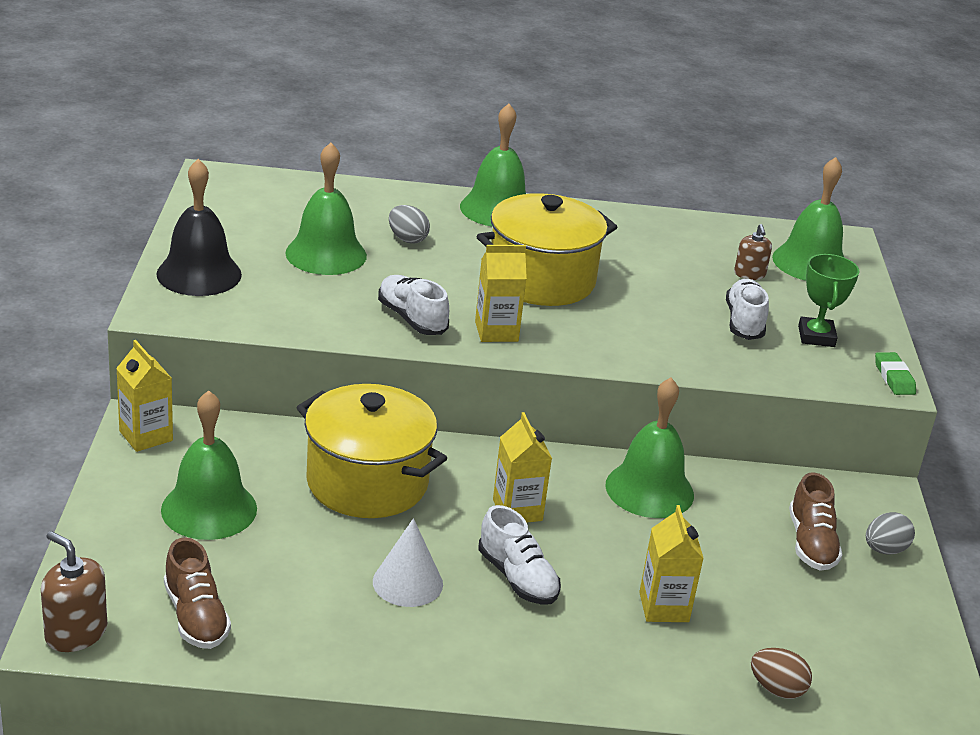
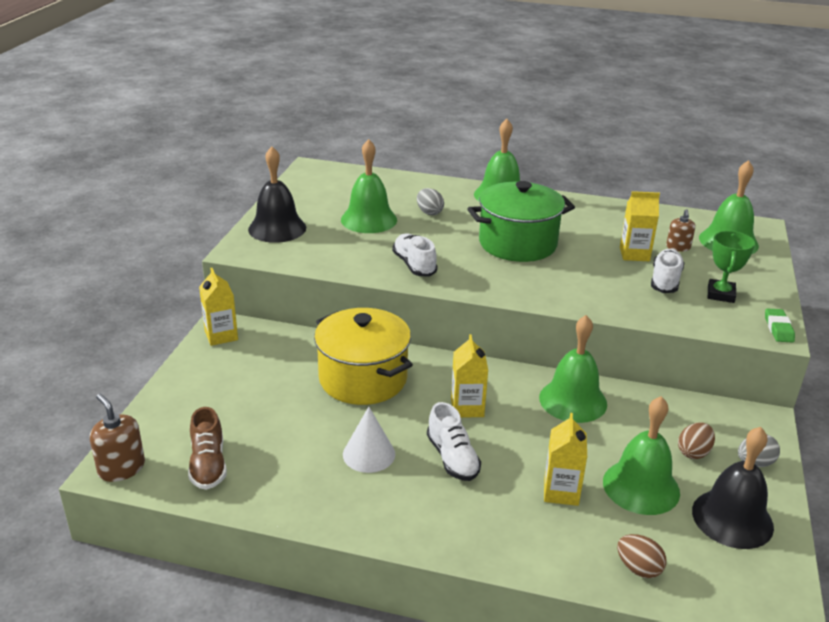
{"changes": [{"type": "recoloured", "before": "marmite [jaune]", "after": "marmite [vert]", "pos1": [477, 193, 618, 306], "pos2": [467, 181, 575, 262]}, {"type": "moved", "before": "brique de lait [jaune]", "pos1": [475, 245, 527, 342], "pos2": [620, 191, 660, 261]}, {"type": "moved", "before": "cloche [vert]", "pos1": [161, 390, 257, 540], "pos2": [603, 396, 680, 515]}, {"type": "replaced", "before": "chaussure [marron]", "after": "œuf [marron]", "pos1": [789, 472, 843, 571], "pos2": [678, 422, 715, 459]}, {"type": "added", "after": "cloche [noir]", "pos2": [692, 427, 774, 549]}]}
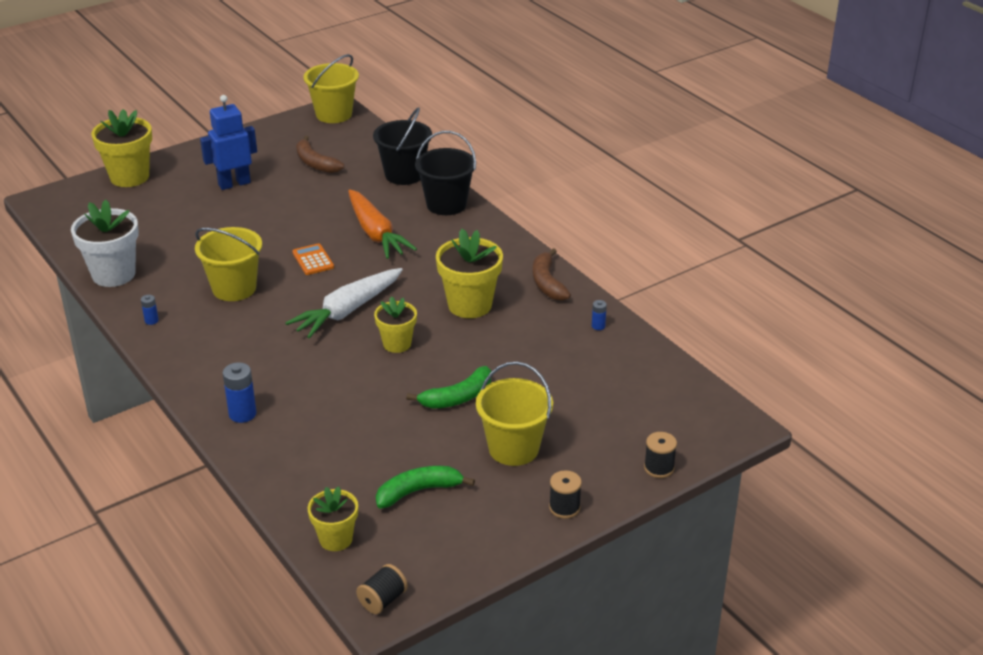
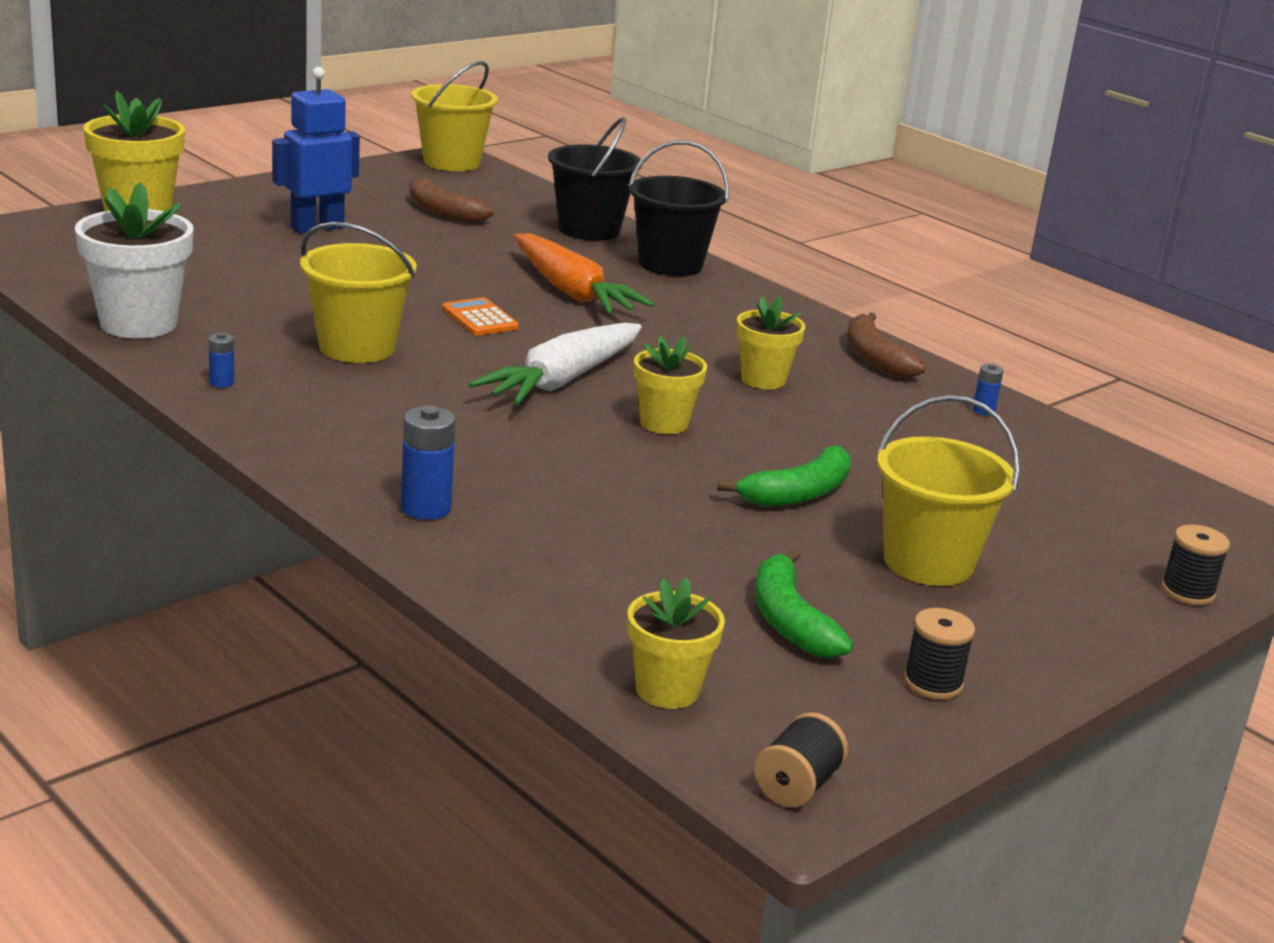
{"changes": [{"type": "resized", "before": "pot de fleurs [jaune]", "pos1": [436, 229, 503, 318], "pos2": [736, 296, 805, 389], "scale": 0.62}, {"type": "turned", "before": "banane [vert]", "pos1": [376, 466, 475, 509], "pos2": [755, 548, 853, 658], "turn": -75}, {"type": "moved", "before": "bobine [noir]", "pos1": [549, 470, 582, 519], "pos2": [904, 608, 975, 700]}]}
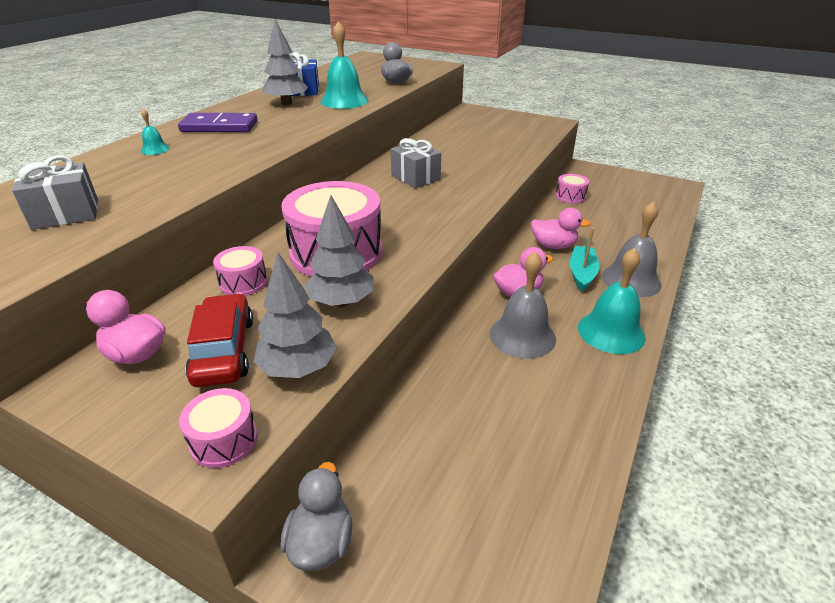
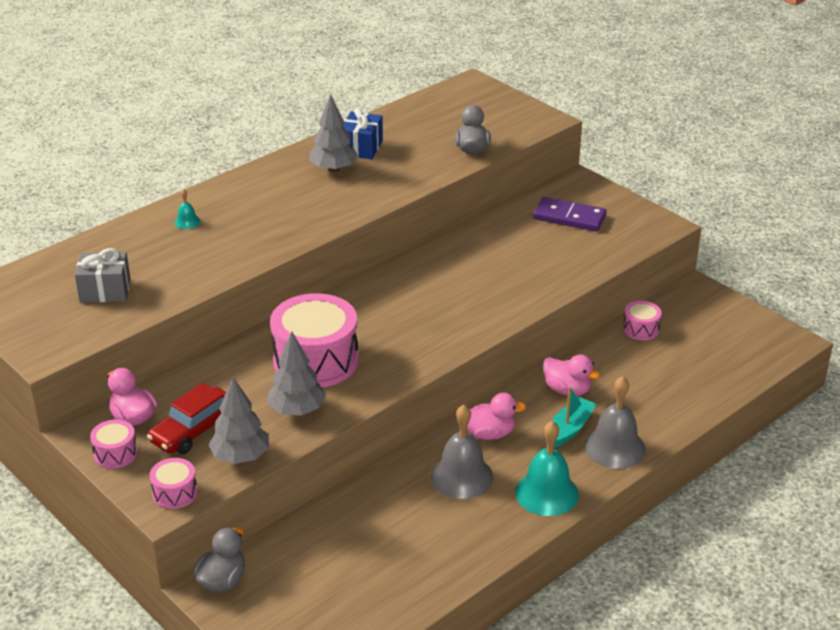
{"changes": [{"type": "removed", "before": "cloche [turquoise]", "pos1": [320, 21, 369, 109]}, {"type": "moved", "before": "domino [violet]", "pos1": [178, 113, 258, 132], "pos2": [533, 197, 607, 231]}, {"type": "removed", "before": "cadeau [gris]", "pos1": [391, 138, 441, 188]}, {"type": "moved", "before": "tambour [rose]", "pos1": [213, 246, 267, 296], "pos2": [90, 420, 138, 469]}, {"type": "turned", "before": "voiture [rouge]", "pos1": [186, 293, 253, 387], "pos2": [147, 383, 226, 454], "turn": -150}]}
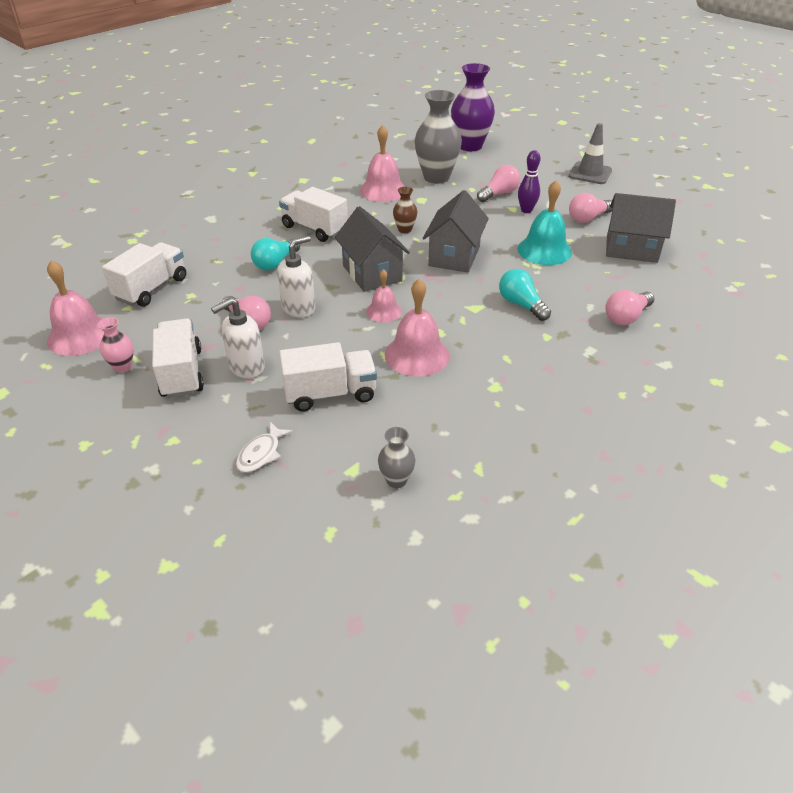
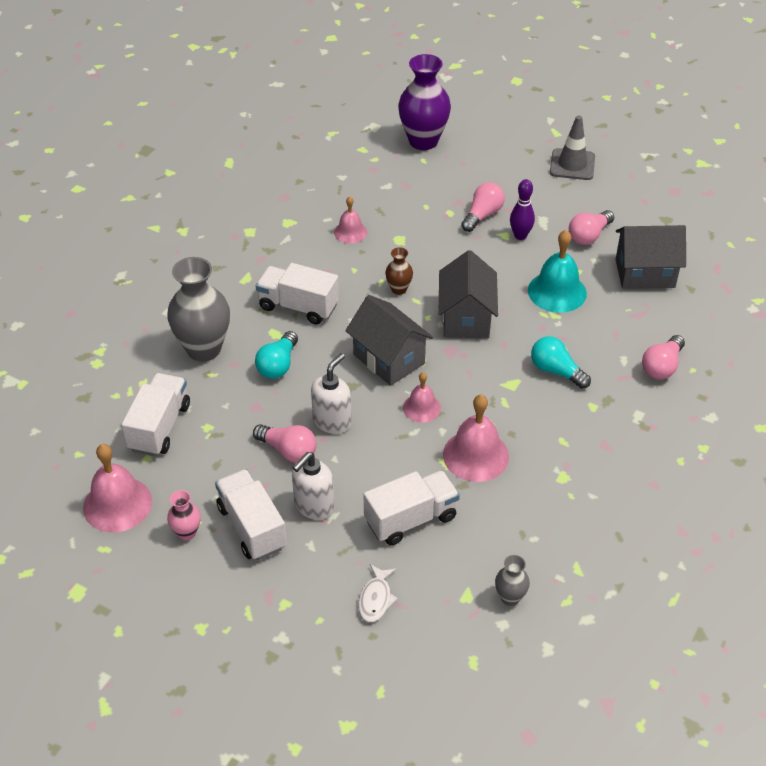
{"changes": [{"type": "moved", "before": "vase [gris]", "pos1": [415, 90, 462, 184], "pos2": [167, 257, 230, 361]}, {"type": "resized", "before": "cloche [rose]", "pos1": [360, 125, 405, 202], "pos2": [334, 196, 367, 243], "scale": 0.59}]}
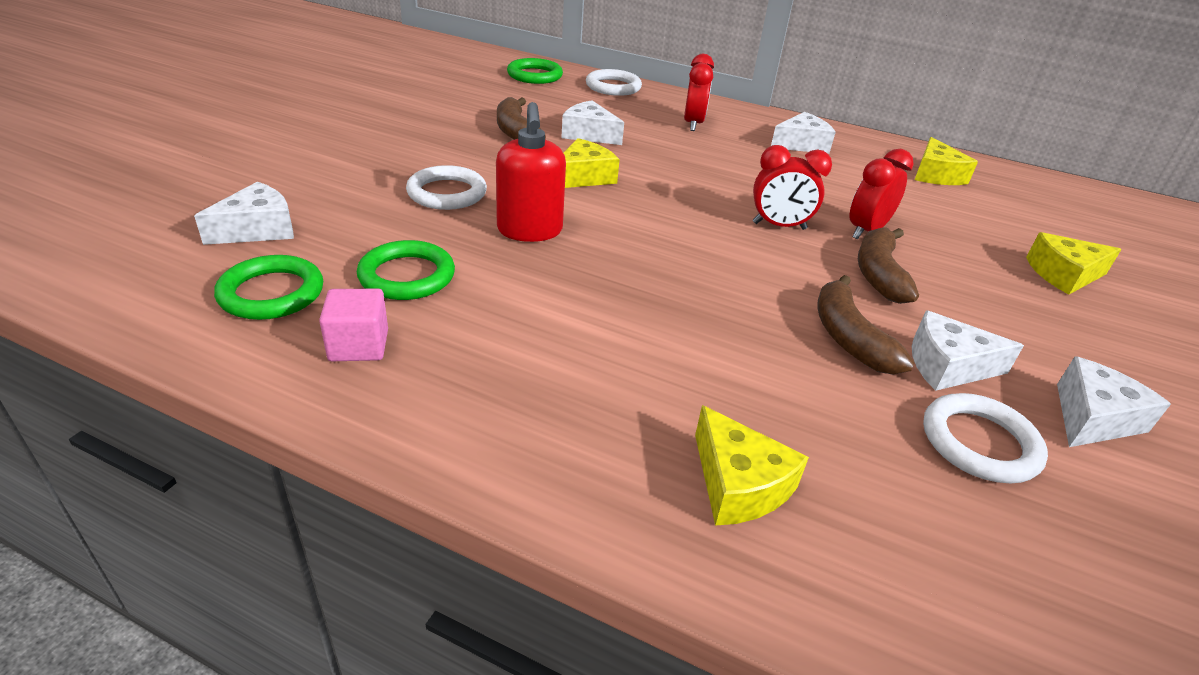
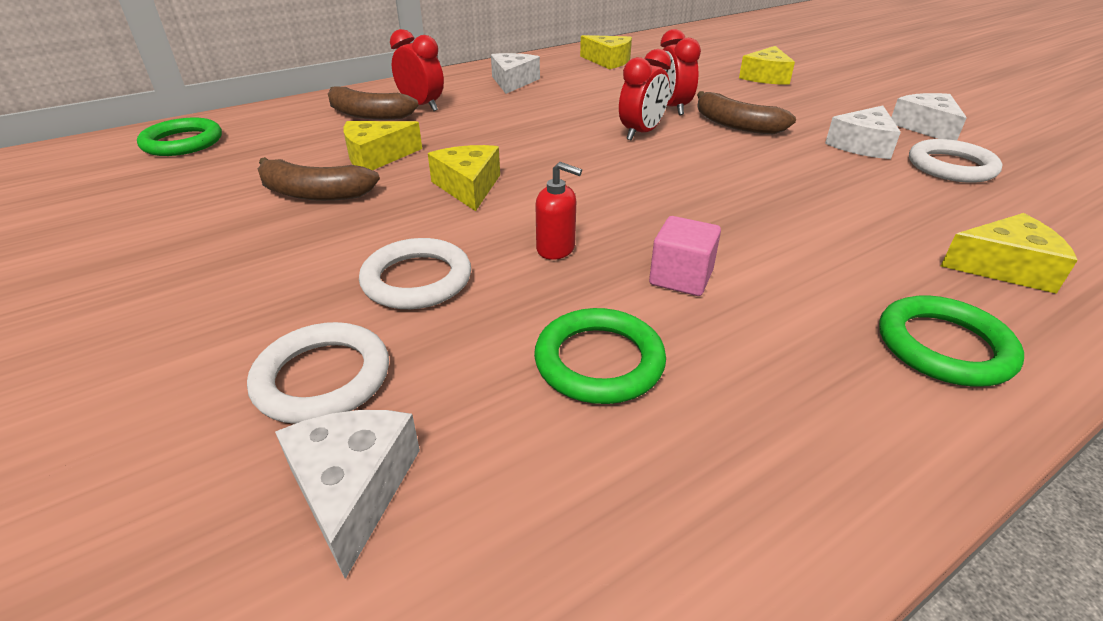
{"changes": [{"type": "moved", "before": "anneau [blanc]", "pos1": [586, 69, 642, 96], "pos2": [247, 322, 389, 424]}, {"type": "recoloured", "before": "fromage [blanc]", "after": "fromage [jaune]", "pos1": [562, 100, 624, 145], "pos2": [344, 121, 422, 170]}, {"type": "resized", "before": "distributeur de savon [rouge]", "pos1": [496, 102, 566, 242], "pos2": [535, 162, 582, 260], "scale": 0.58}, {"type": "moved", "before": "anneau [vert]", "pos1": [214, 255, 323, 320], "pos2": [879, 295, 1024, 387]}, {"type": "moved", "before": "banane [marron]", "pos1": [817, 275, 914, 374], "pos2": [328, 87, 419, 120]}, {"type": "moved", "before": "cube [rose]", "pos1": [319, 288, 388, 361], "pos2": [649, 216, 721, 296]}]}
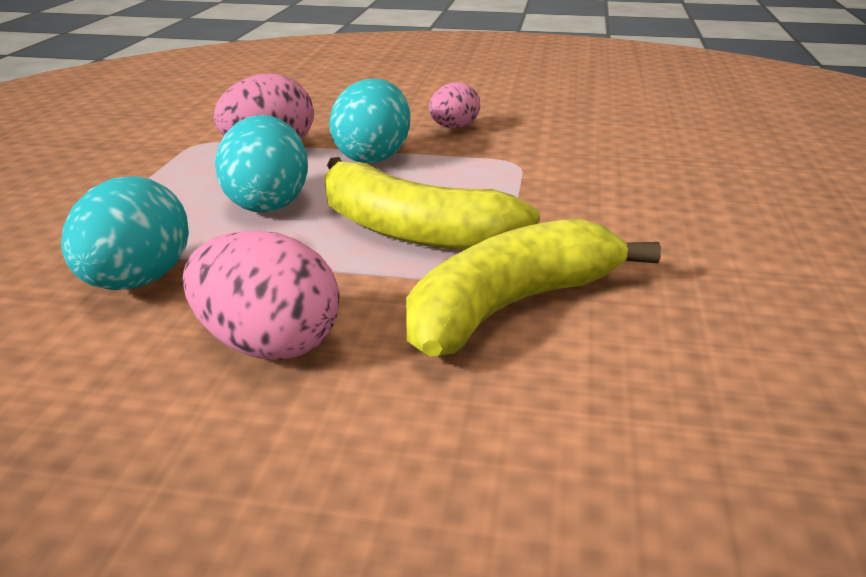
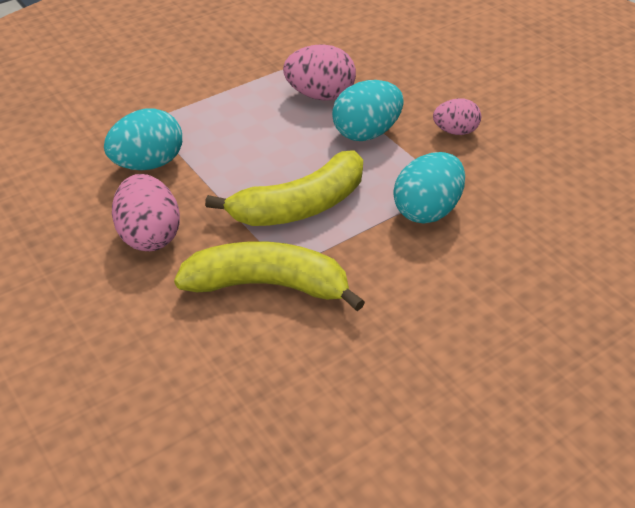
{"changes": [{"type": "moved", "before": "œuf [turquoise]", "pos1": [215, 115, 308, 213], "pos2": [394, 152, 465, 224]}, {"type": "turned", "before": "banane [jaune]", "pos1": [325, 157, 540, 250], "pos2": [205, 150, 363, 226], "turn": -105}]}
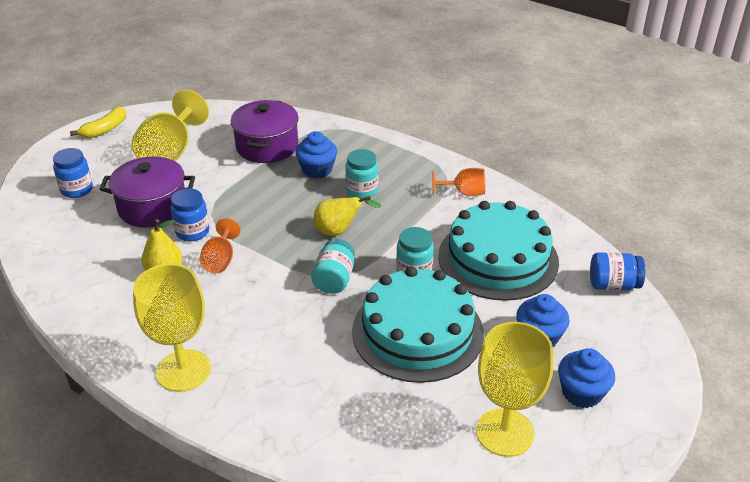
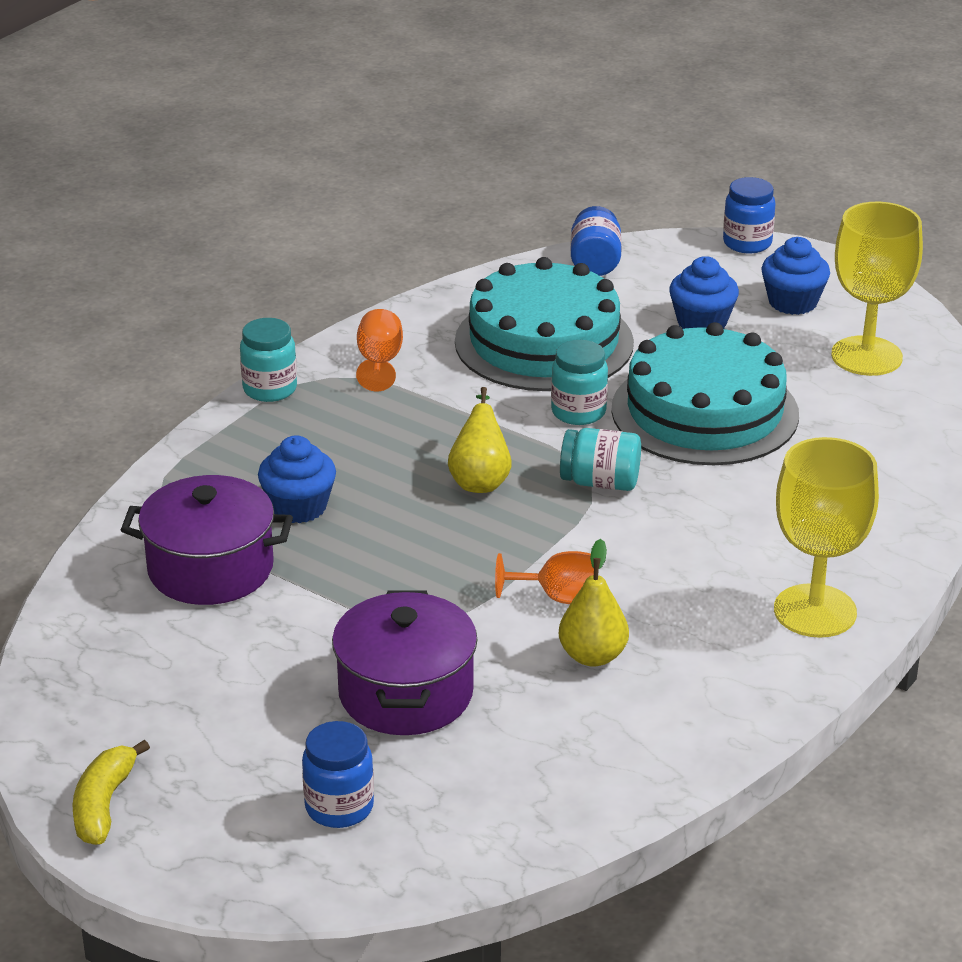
{"changes": [{"type": "removed", "before": "verre à pied [jaune]", "pos1": [131, 90, 209, 161]}, {"type": "turned", "before": "banane [jaune]", "pos1": [70, 107, 126, 138], "pos2": [73, 740, 150, 845], "turn": -120}, {"type": "moved", "before": "bocal [turquoise]", "pos1": [345, 149, 378, 199], "pos2": [240, 318, 297, 402]}, {"type": "moved", "before": "bocal [bleu]", "pos1": [171, 188, 209, 241], "pos2": [723, 177, 776, 253]}]}
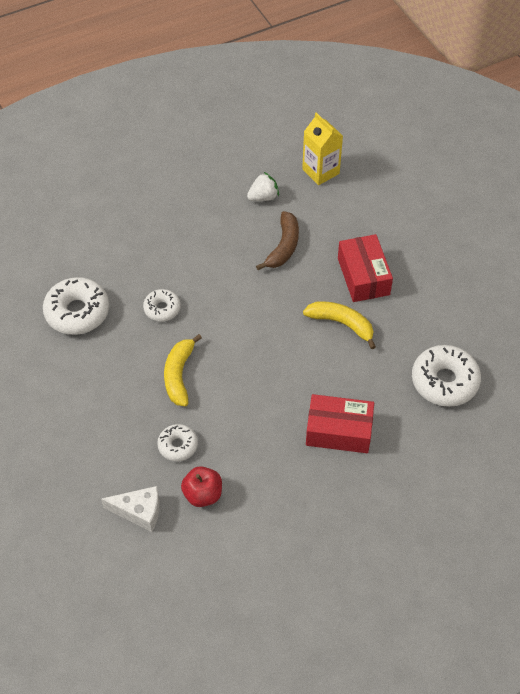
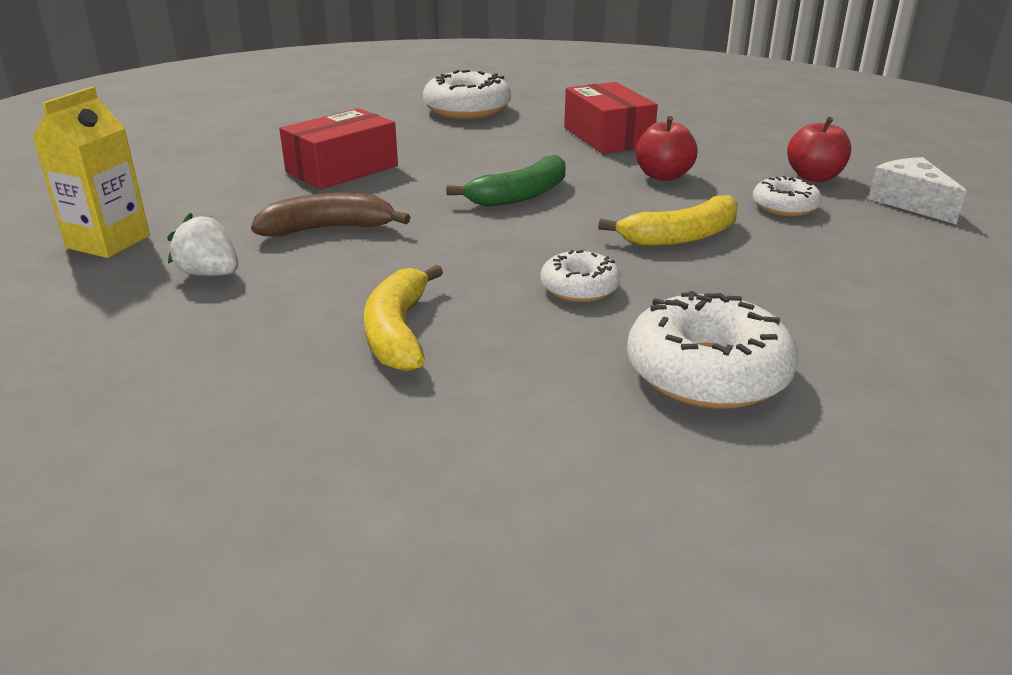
{"changes": [{"type": "moved", "before": "banane [jaune]", "pos1": [303, 301, 376, 349], "pos2": [364, 265, 443, 372]}, {"type": "added", "after": "pomme [rouge]", "pos2": [636, 116, 698, 181]}, {"type": "added", "after": "banane [vert]", "pos2": [446, 155, 566, 207]}]}
